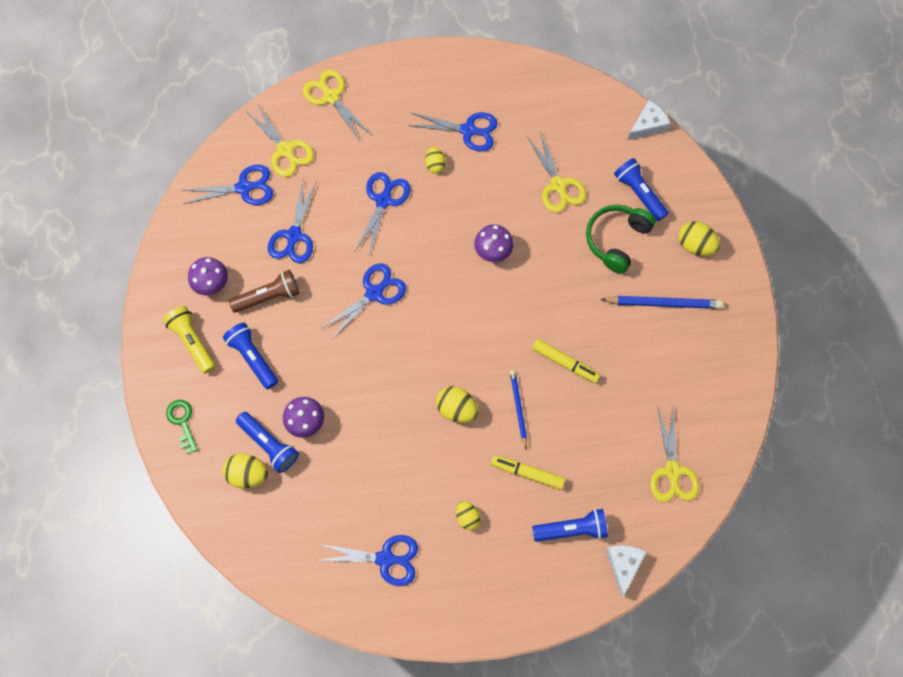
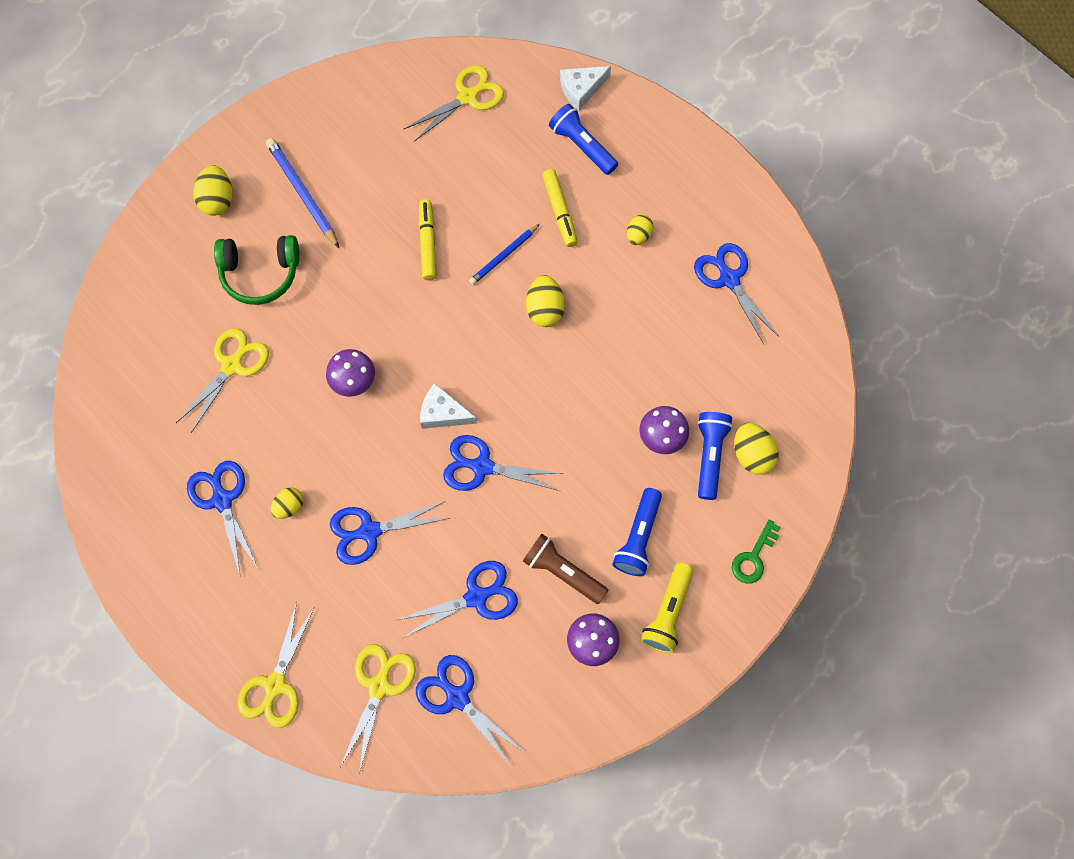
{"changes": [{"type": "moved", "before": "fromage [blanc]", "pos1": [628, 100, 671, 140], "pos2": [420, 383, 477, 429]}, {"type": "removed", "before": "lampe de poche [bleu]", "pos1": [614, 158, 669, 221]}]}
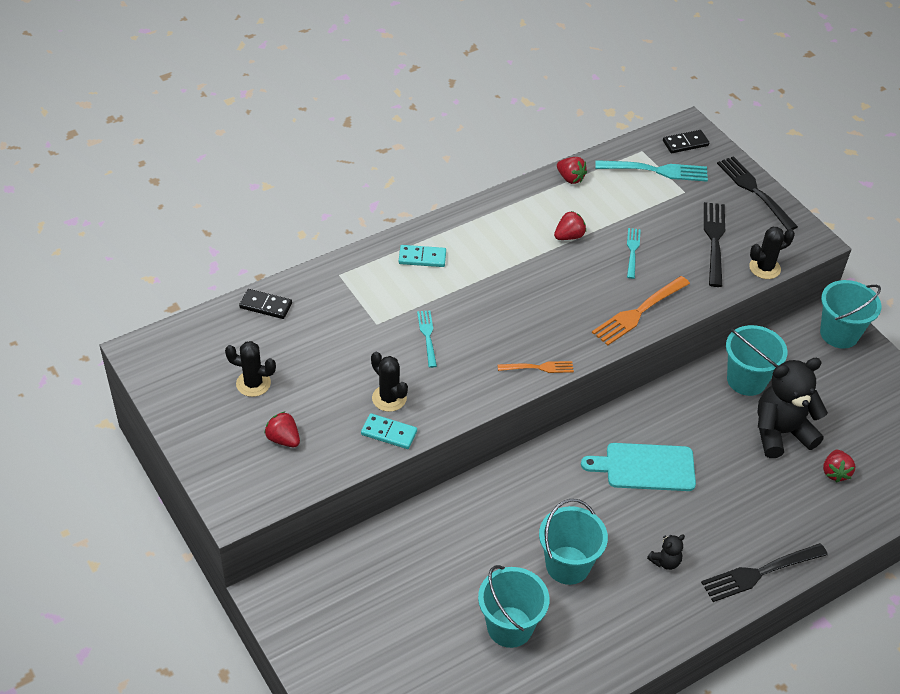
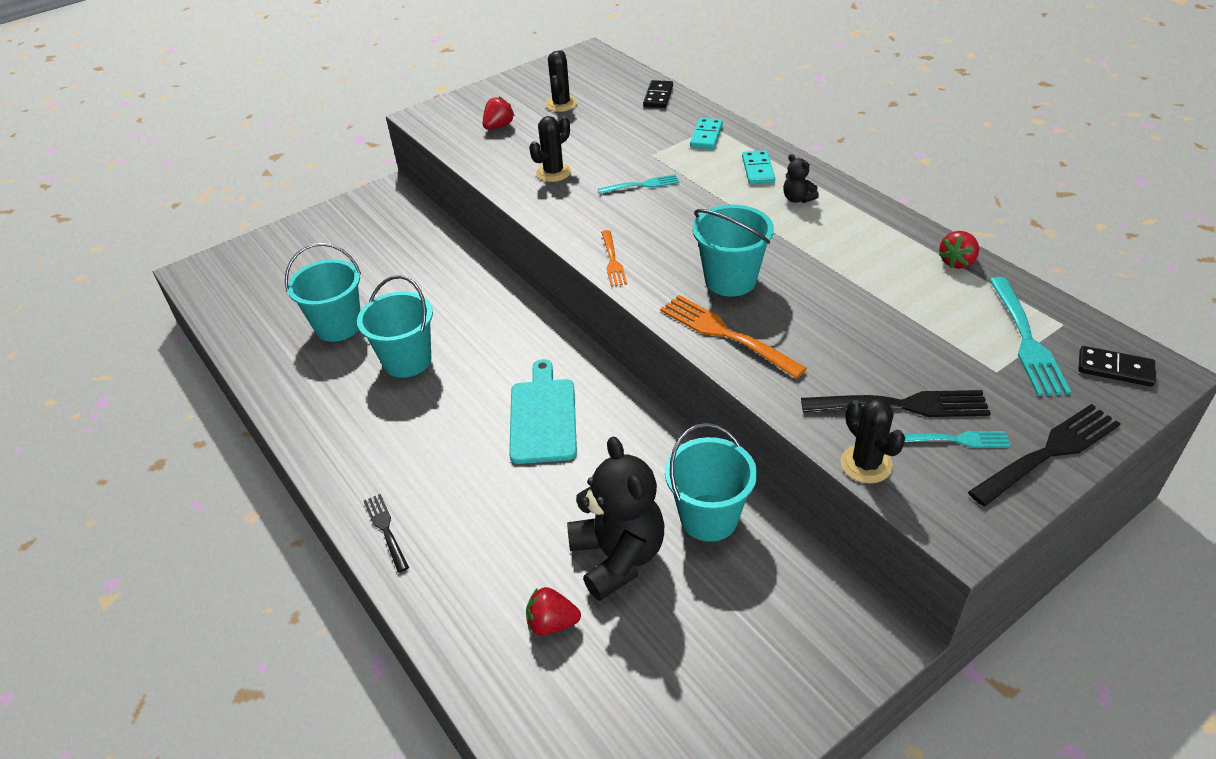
{"changes": [{"type": "turned", "before": "domino [noir]", "pos1": [663, 130, 709, 153], "pos2": [1078, 346, 1156, 387], "turn": -45}, {"type": "removed", "before": "fraise [rouge]", "pos1": [554, 211, 586, 240]}, {"type": "moved", "before": "fourchette [turquoise]", "pos1": [627, 228, 641, 279], "pos2": [904, 431, 1010, 448]}, {"type": "moved", "before": "seau [turquoise]", "pos1": [820, 280, 881, 349], "pos2": [693, 205, 774, 297]}, {"type": "moved", "before": "domino [turquoise]", "pos1": [361, 413, 417, 449], "pos2": [690, 118, 723, 149]}, {"type": "moved", "before": "ours en peluche [noir]", "pos1": [647, 534, 685, 570], "pos2": [783, 154, 819, 203]}, {"type": "resized", "before": "fourchette [noir]", "pos1": [701, 543, 828, 602], "pos2": [364, 494, 409, 573], "scale": 0.59}]}
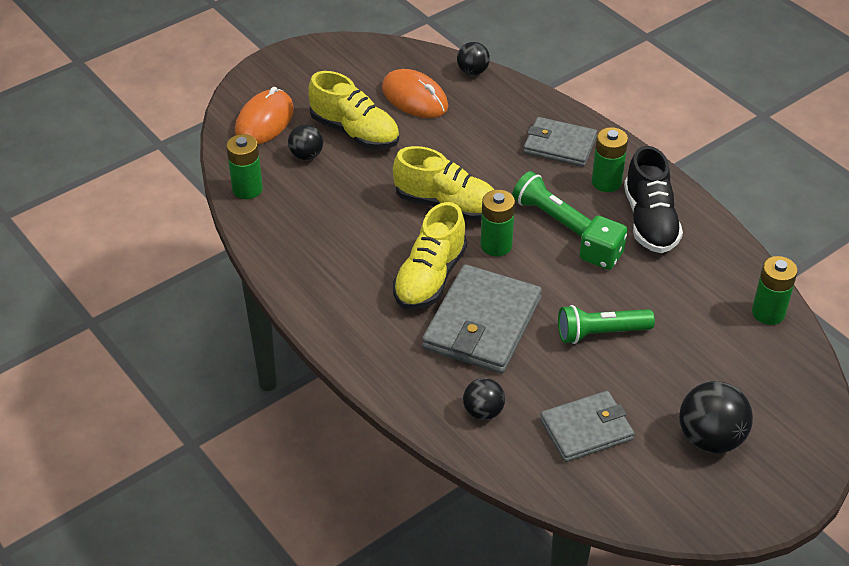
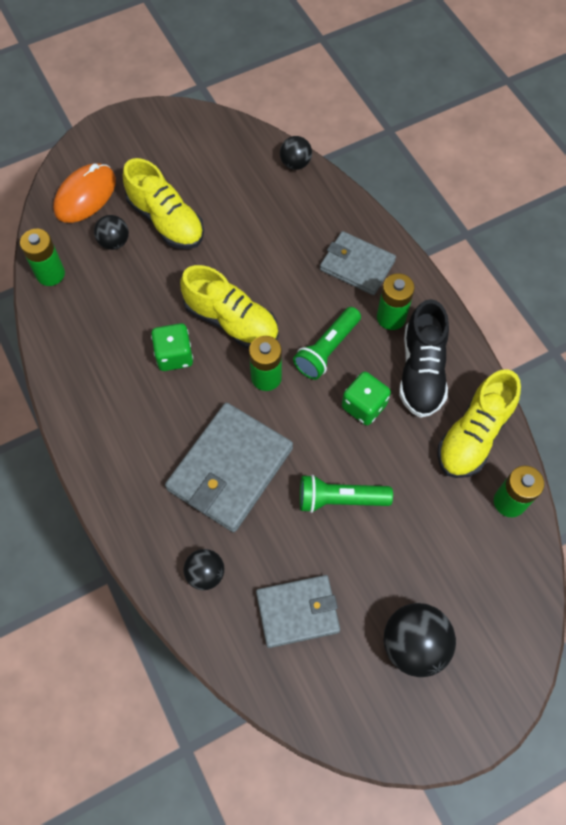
{"changes": [{"type": "removed", "before": "souris [orange]", "pos1": [382, 69, 448, 118]}, {"type": "turned", "before": "lampe de poche [vert]", "pos1": [512, 171, 592, 237], "pos2": [293, 307, 361, 380], "turn": -105}, {"type": "moved", "before": "chaussure [jaune]", "pos1": [393, 202, 467, 310], "pos2": [437, 369, 521, 478]}, {"type": "added", "after": "dé [vert]", "pos2": [151, 323, 193, 371]}]}
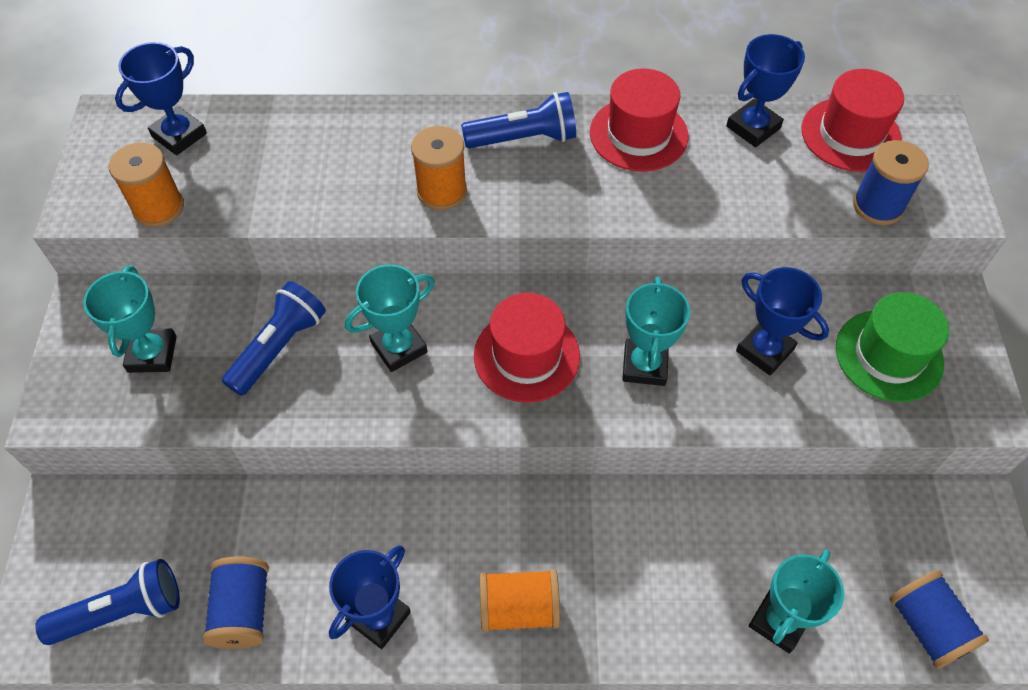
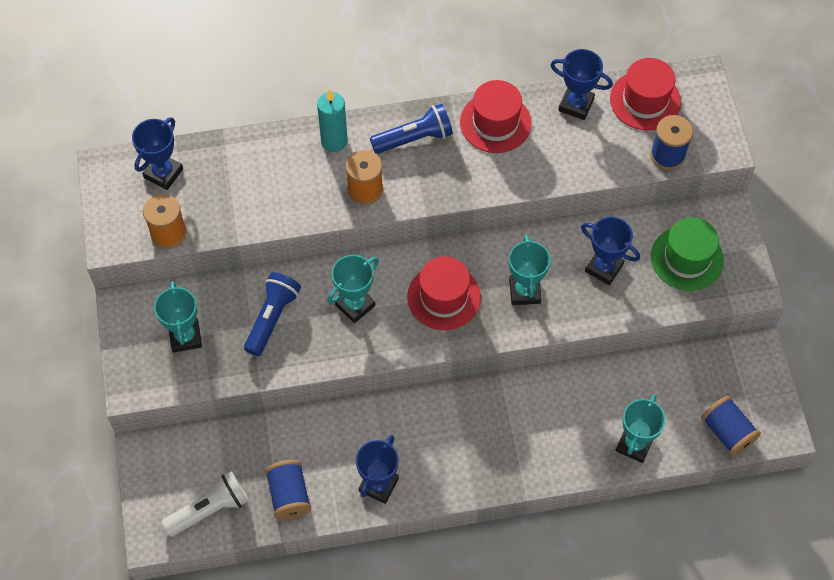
{"changes": [{"type": "turned", "before": "trophée [bleu]", "pos1": [726, 34, 805, 147], "pos2": [550, 49, 613, 120], "turn": 75}, {"type": "recoloured", "before": "lampe de poche [bleu]", "after": "lampe de poche [blanc]", "pos1": [35, 559, 180, 645], "pos2": [162, 471, 249, 537]}, {"type": "removed", "before": "bobine [orange]", "pos1": [480, 569, 560, 632]}, {"type": "added", "after": "bougie [turquoise]", "pos2": [317, 89, 348, 152]}]}
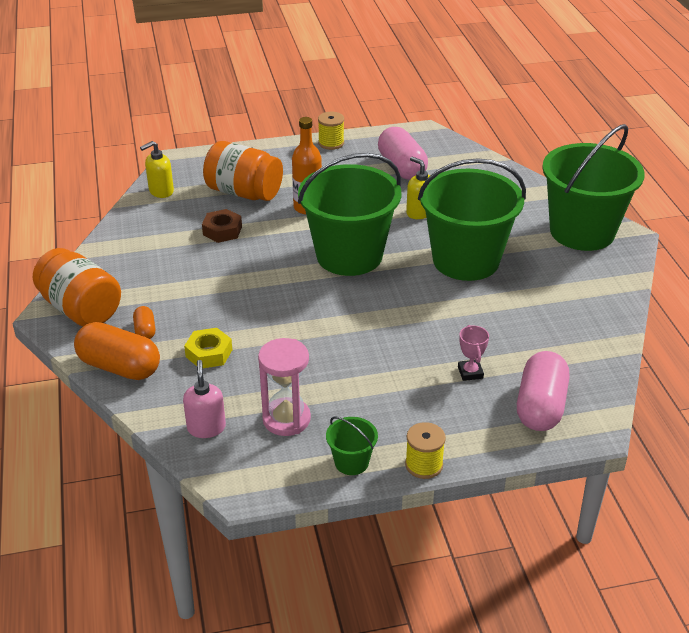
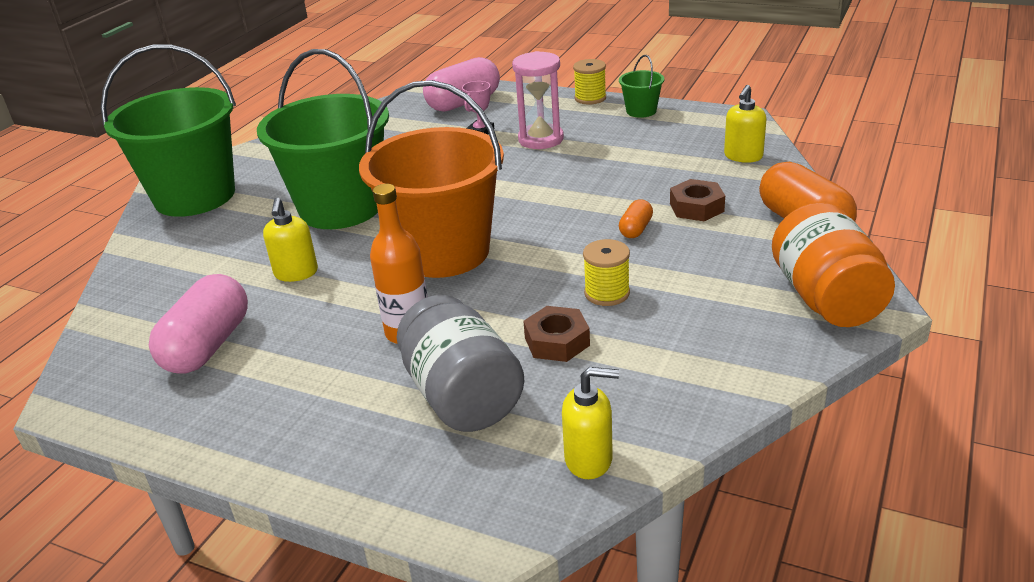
{"changes": [{"type": "moved", "before": "bobine [jaune]", "pos1": [318, 112, 344, 150], "pos2": [583, 239, 630, 306]}, {"type": "recoloured", "before": "bocal [orange]", "after": "bocal [gris]", "pos1": [203, 141, 283, 201], "pos2": [397, 295, 524, 432]}, {"type": "recoloured", "before": "seau [vert]", "after": "seau [orange]", "pos1": [298, 153, 402, 276], "pos2": [359, 80, 504, 278]}, {"type": "moved", "before": "gélule [orange]", "pos1": [133, 306, 155, 339], "pos2": [619, 200, 653, 238]}, {"type": "recoloured", "before": "écrou [jaune]", "after": "écrou [marron]", "pos1": [184, 328, 232, 368], "pos2": [670, 179, 725, 221]}, {"type": "moved", "before": "sablier [rose]", "pos1": [258, 338, 311, 436], "pos2": [512, 51, 564, 149]}, {"type": "recoloured", "before": "distributeur de savon [rose]", "after": "distributeur de savon [jaune]", "pos1": [183, 360, 226, 438], "pos2": [724, 85, 767, 163]}]}
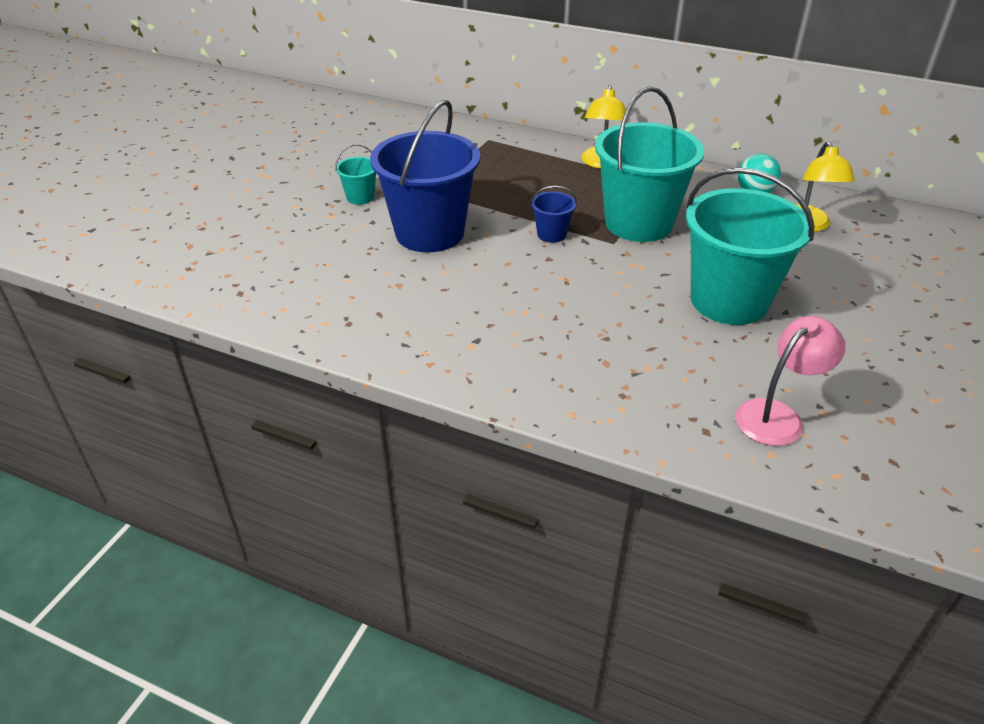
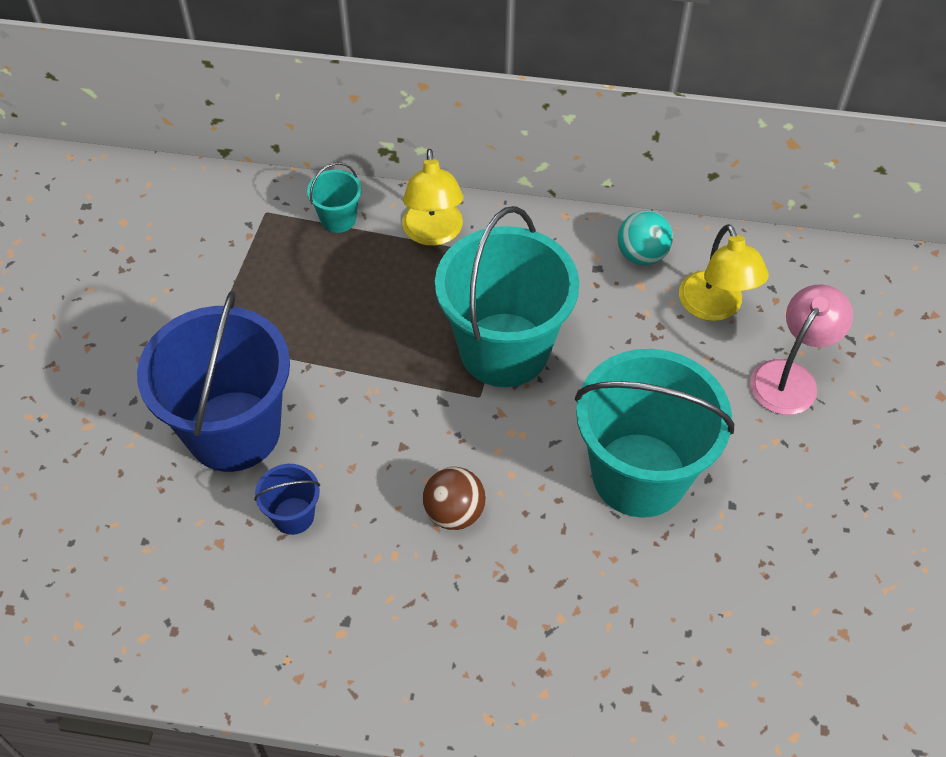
{"changes": [{"type": "moved", "before": "seau [turquoise]", "pos1": [335, 144, 376, 205], "pos2": [307, 162, 362, 233]}, {"type": "moved", "before": "seau [bleu]", "pos1": [530, 186, 577, 243], "pos2": [254, 464, 320, 535]}, {"type": "moved", "before": "lampe [rose]", "pos1": [735, 316, 846, 446], "pos2": [750, 284, 853, 415]}, {"type": "added", "after": "balle [marron]", "pos2": [422, 467, 486, 530]}]}
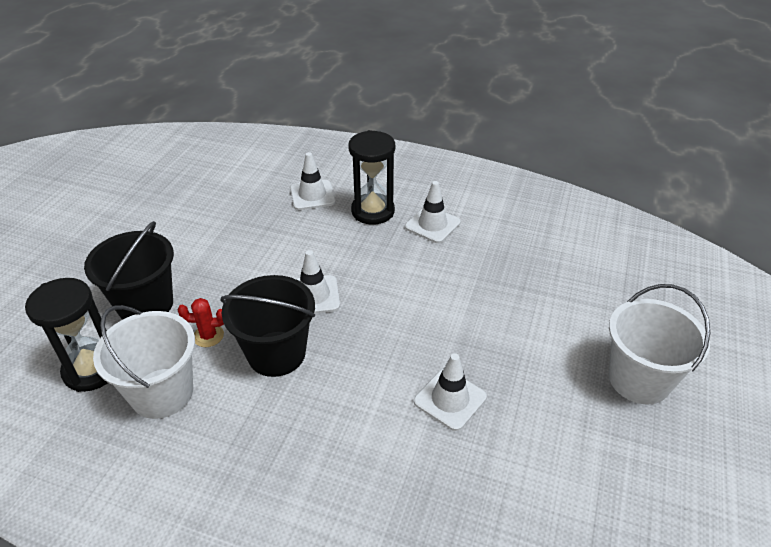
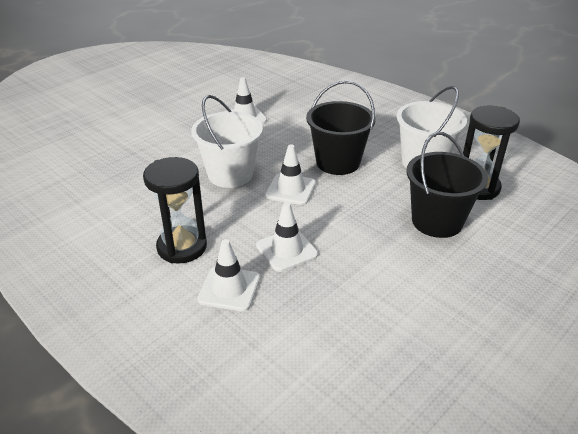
{"changes": [{"type": "moved", "before": "cône de chantier [blanc]", "pos1": [405, 181, 461, 243], "pos2": [256, 202, 318, 272]}, {"type": "moved", "before": "seau [blanc]", "pos1": [609, 284, 710, 405], "pos2": [191, 95, 263, 188]}, {"type": "removed", "before": "cactus [rouge]", "pos1": [178, 298, 224, 347]}]}
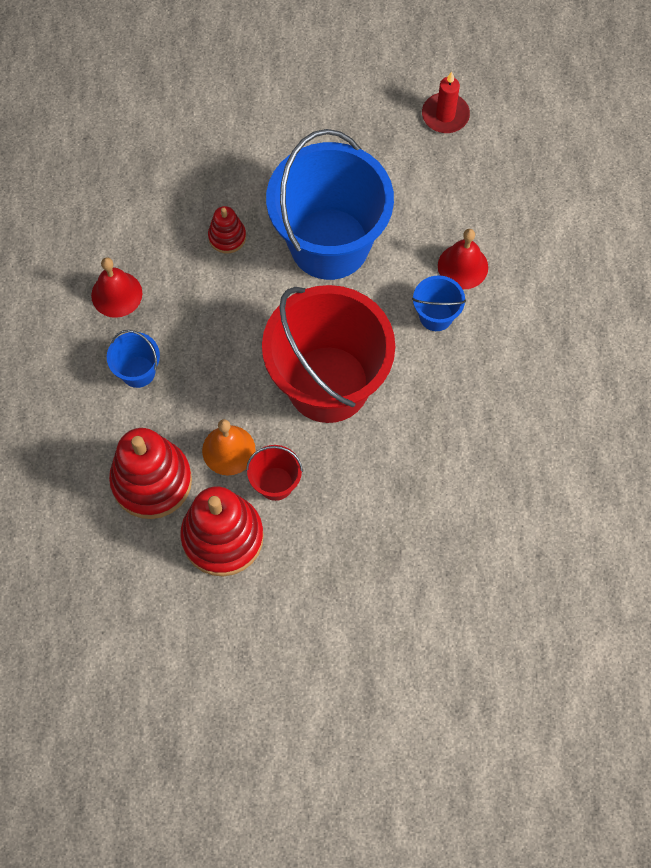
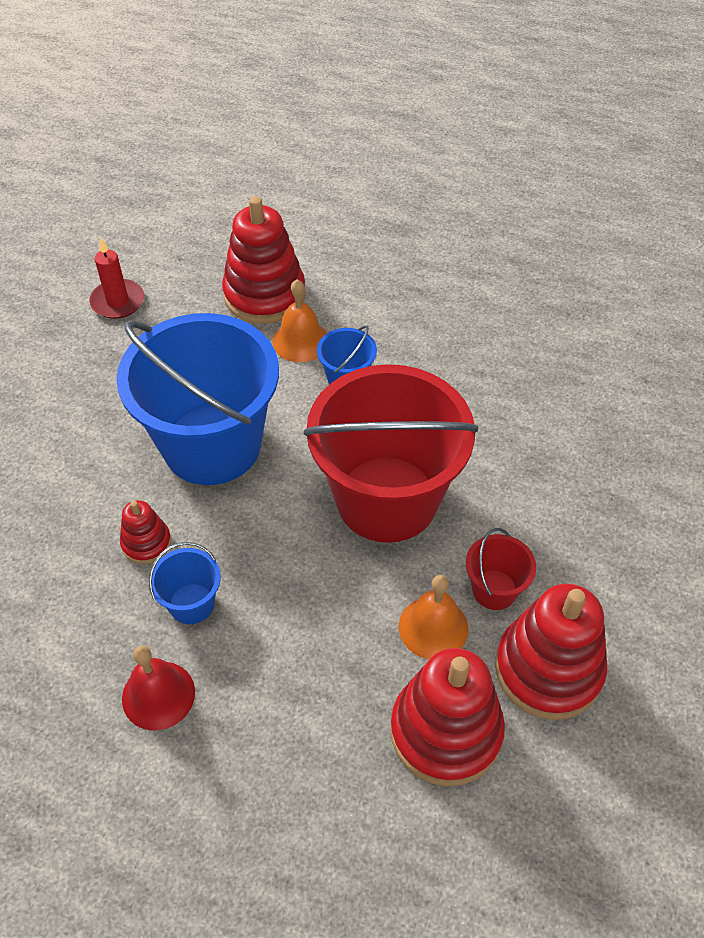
{"changes": [{"type": "recoloured", "before": "cloche [rouge]", "after": "cloche [orange]", "pos1": [438, 229, 488, 289], "pos2": [272, 279, 327, 362]}, {"type": "moved", "before": "seau [bleu]", "pos1": [107, 330, 160, 388], "pos2": [149, 542, 221, 624]}, {"type": "added", "after": "jouet à empiler [rouge]", "pos2": [222, 196, 306, 324]}]}
